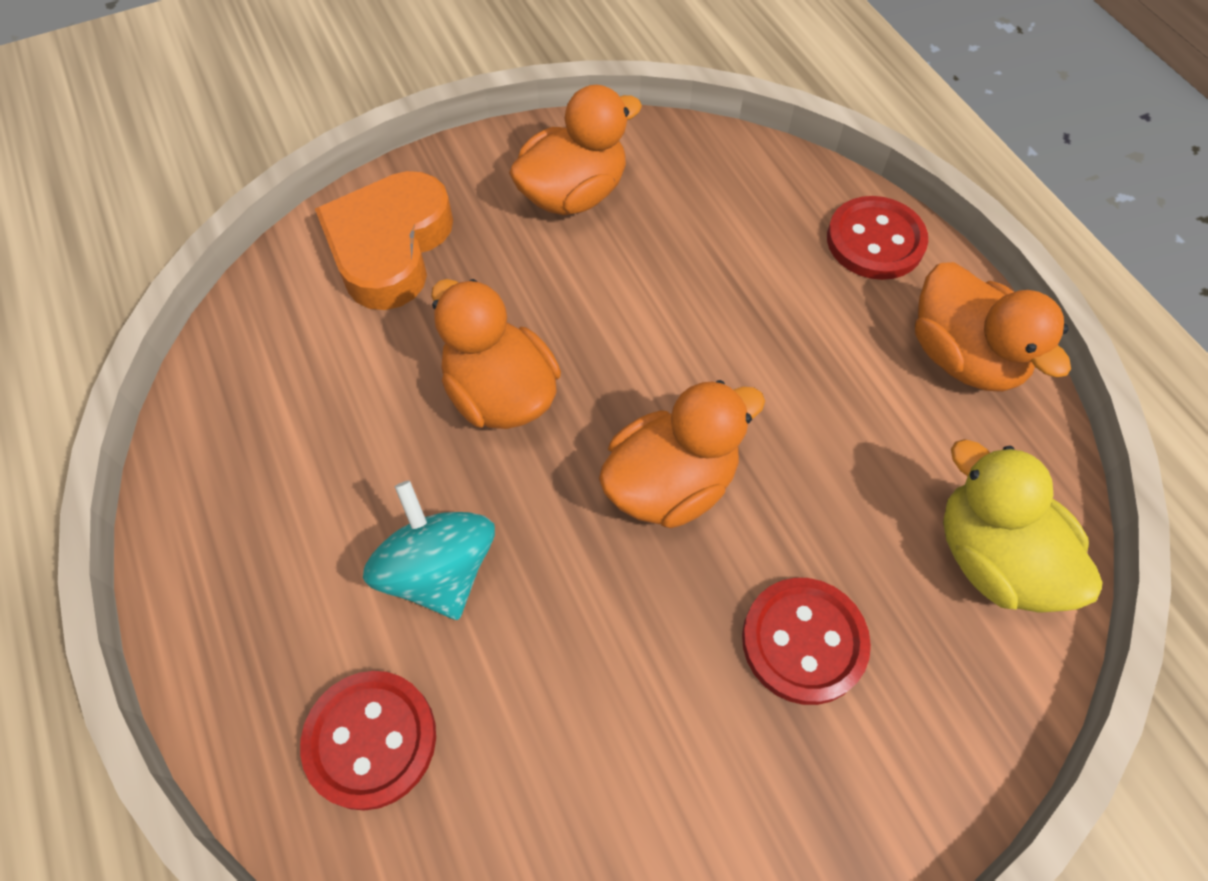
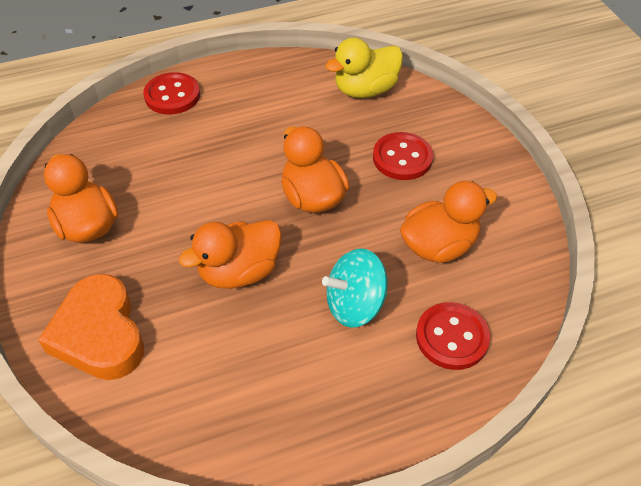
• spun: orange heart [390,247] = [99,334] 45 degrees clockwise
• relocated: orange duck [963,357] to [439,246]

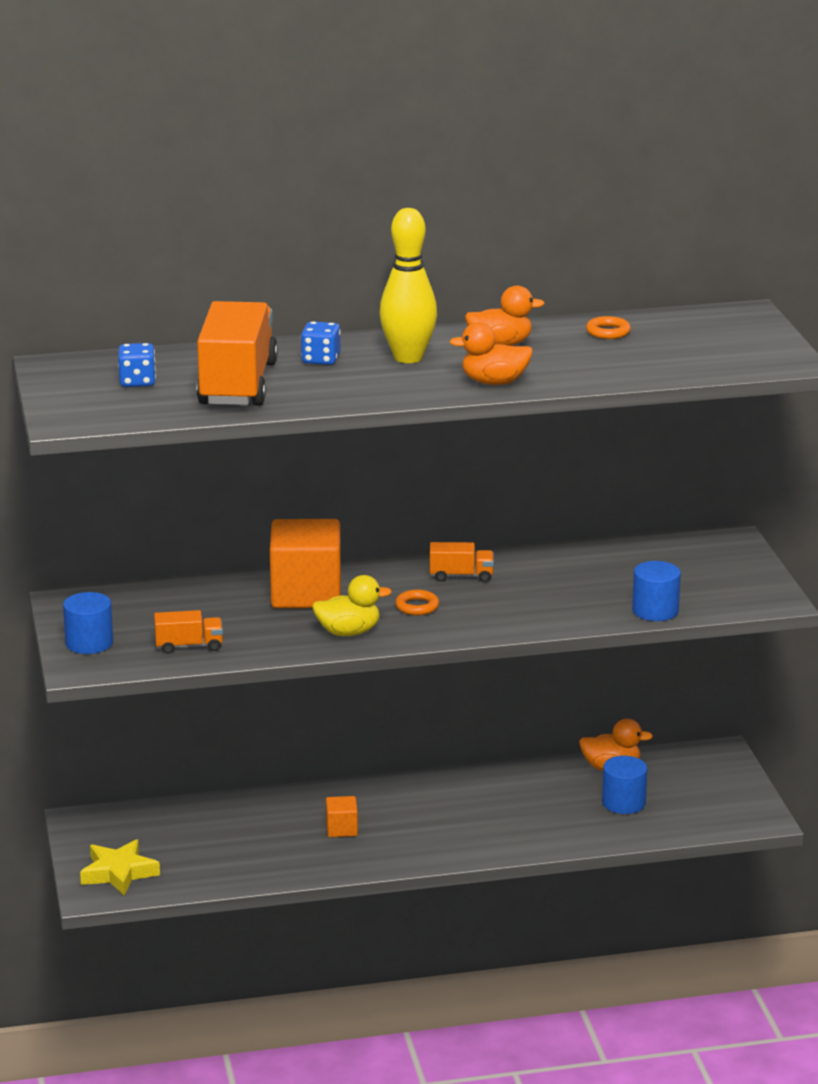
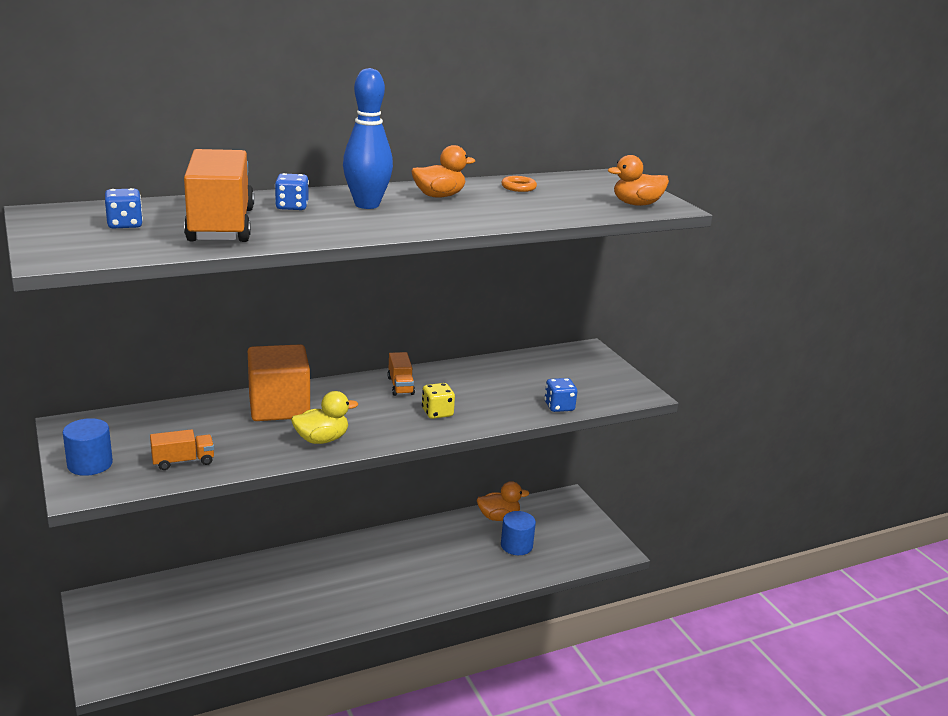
• missing: yellow star [119,873]
• missing: orange cube [341,829]
• colour: yellow bowling pin [408,358] to blue bowling pin [367,205]
• missing: orange ring [417,606]
• spun: orange truck [461,576] = [400,386] 90 degrees clockwise
• relocated: orange duck [494,382] to [636,204]
• exchanged: blue cylinder [655,611] to blue dice [559,406]
• appeared: yellow dice [437,413]

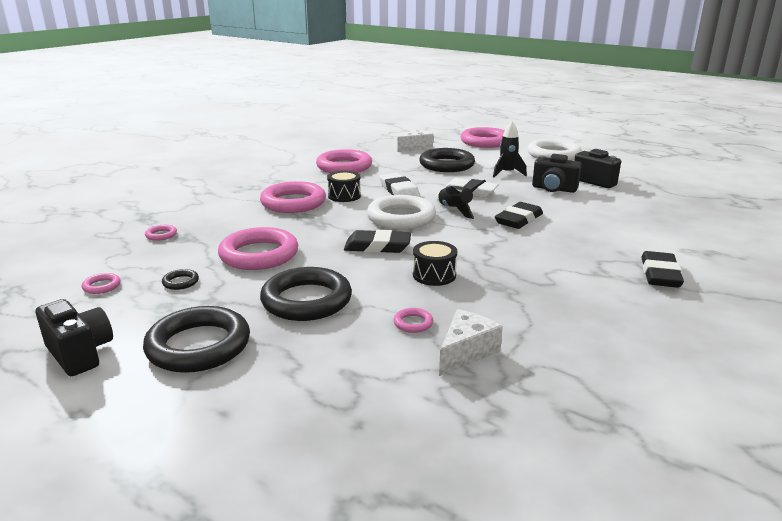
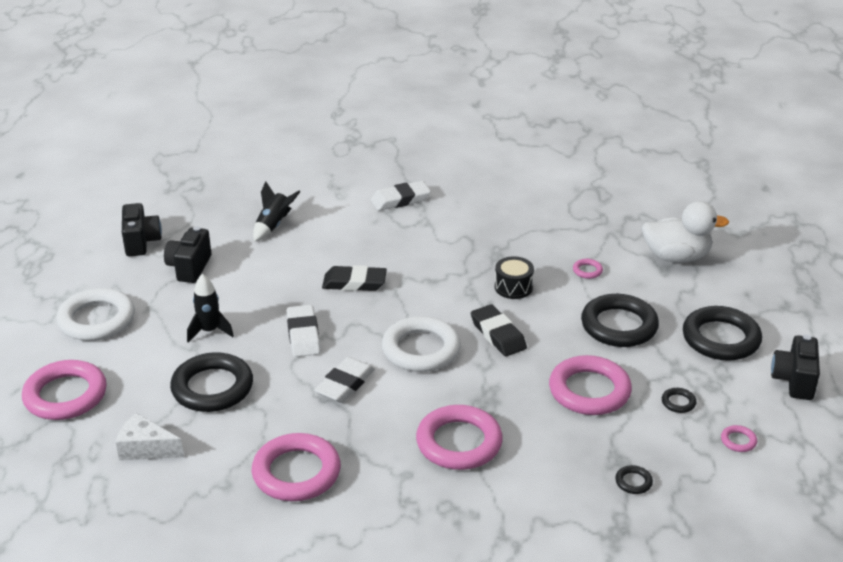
• colour: pink ring [161,235] to black ring [633,482]
• missing: black drum [344,196]
• relocated: black rocket [455,210] to [274,225]
• missing: white cheese [466,352]
• relocated: black camera [554,189] to [141,242]
• colour: black eraser [660,274] to white eraser [400,200]
• appeared: white duck [676,257]

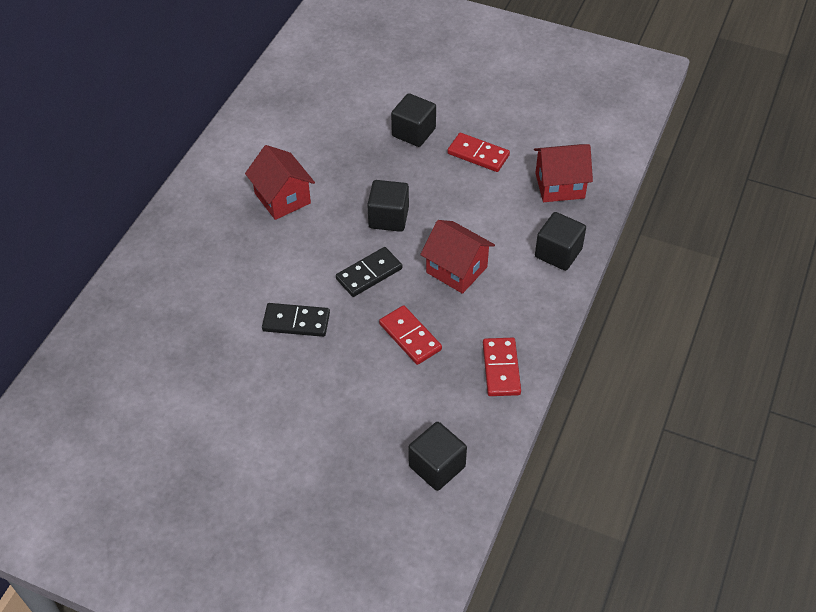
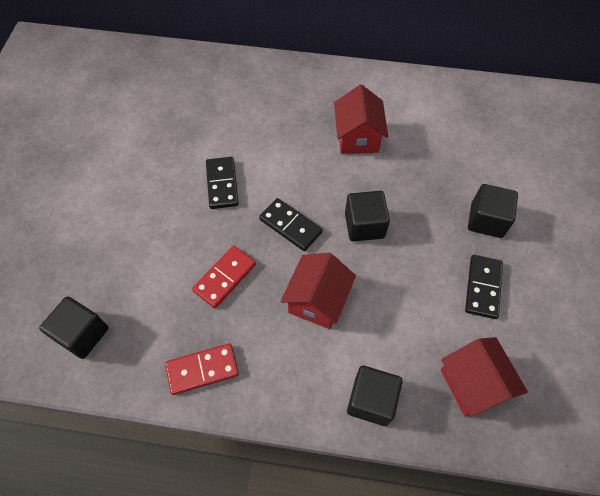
• spun: red house [282,198] = [357,137] 45 degrees counterclockwise
• colour: red domino [478,154] to black domino [483,287]

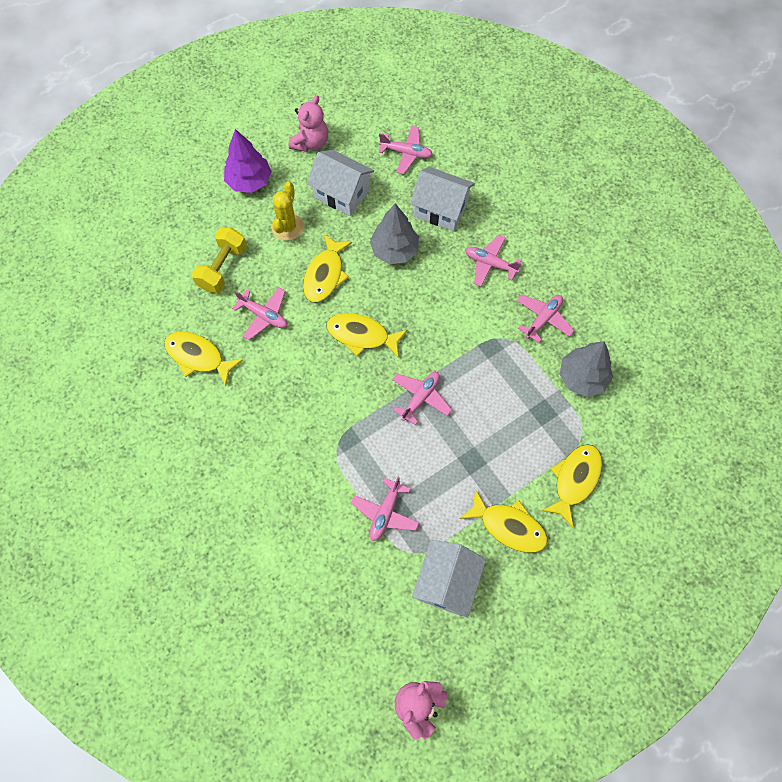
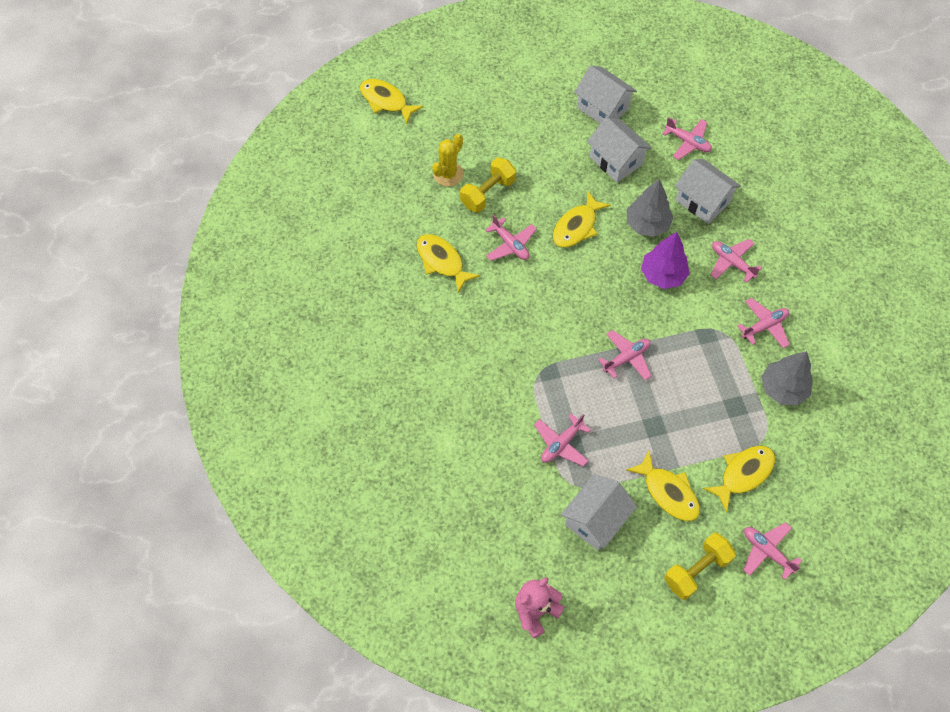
• relocated: purple tree [249,181] to [662,275]
• relocated: yellow cactus [287,227] to [448,174]
• exchanged: pink teddy bear [310,142] to white house [602,108]
• relocated: yellow fish [361,335] to [386,101]
• appeared: yellow dumbbell [696,570]
• appeared: pink plane [767,551]

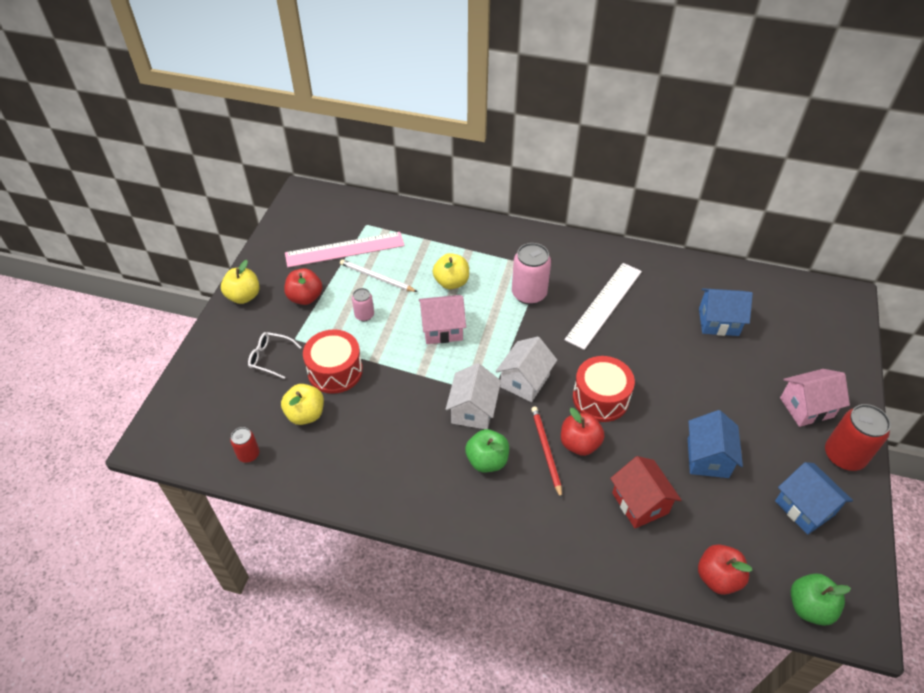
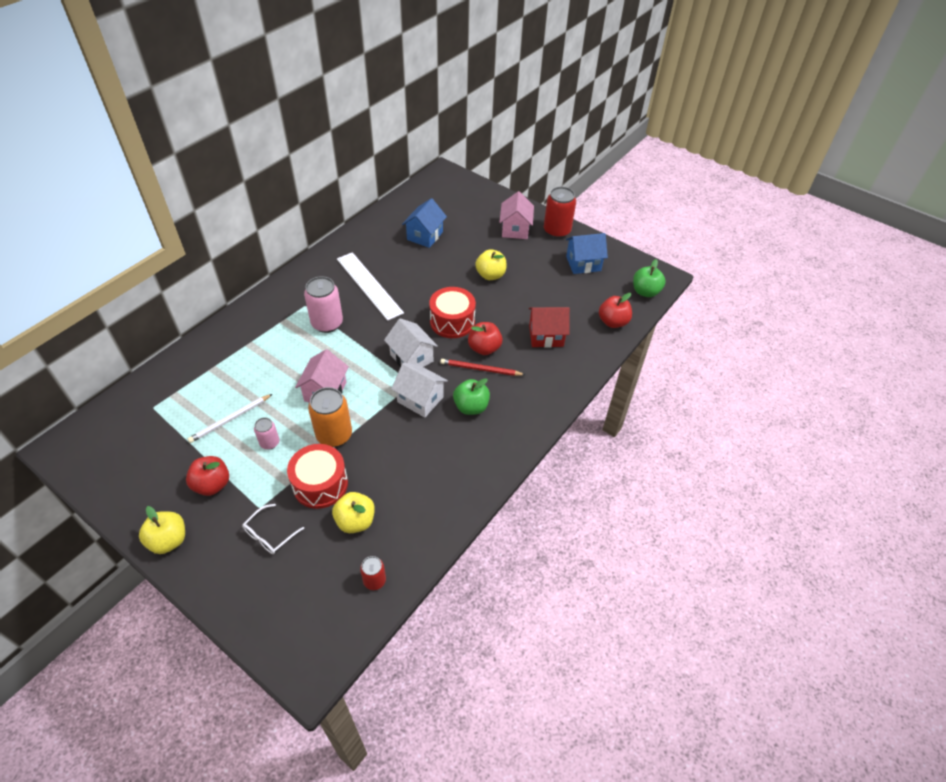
• missing: pink ruler [344,249]
• relocated: yellow apple [451,282] to [490,275]
• missing: blue house [707,458]
• appeared: orange can [334,435]

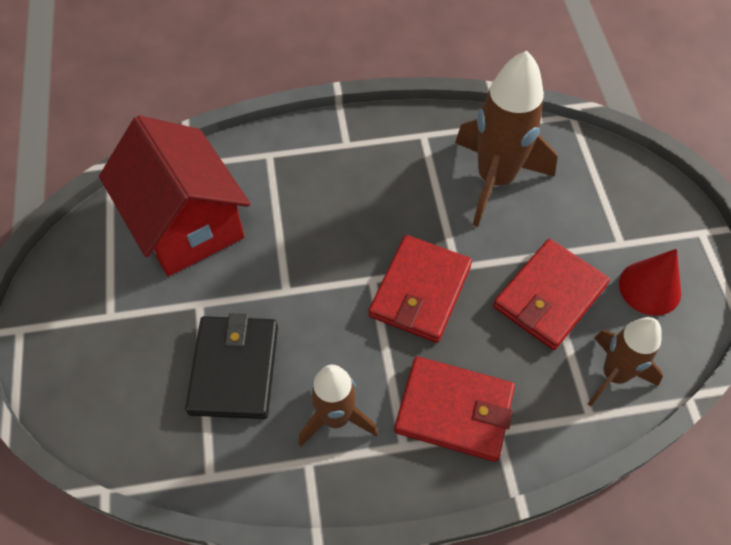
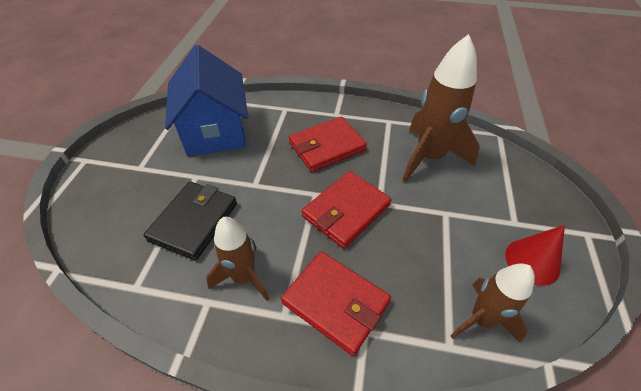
• colour: red house [186,223] to blue house [215,131]
• relocated: red wallet [549,296] to [327,146]

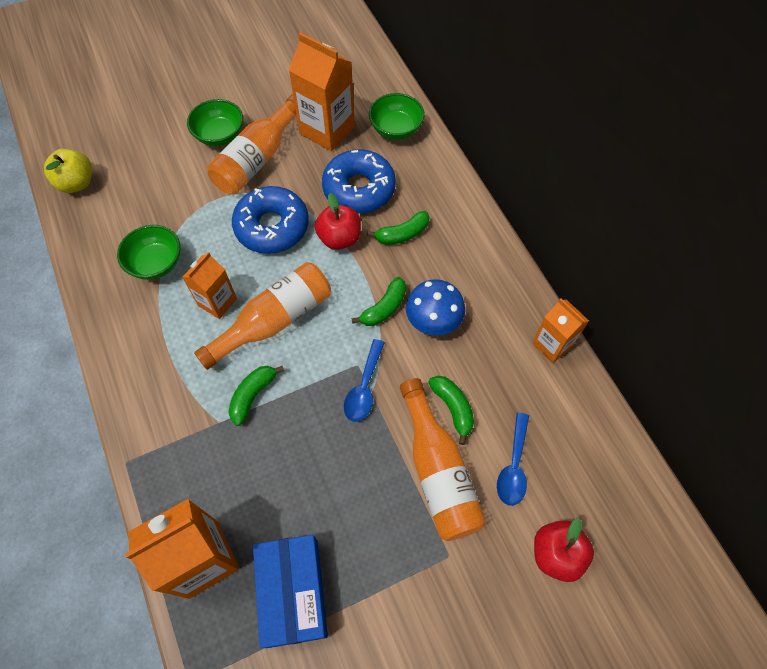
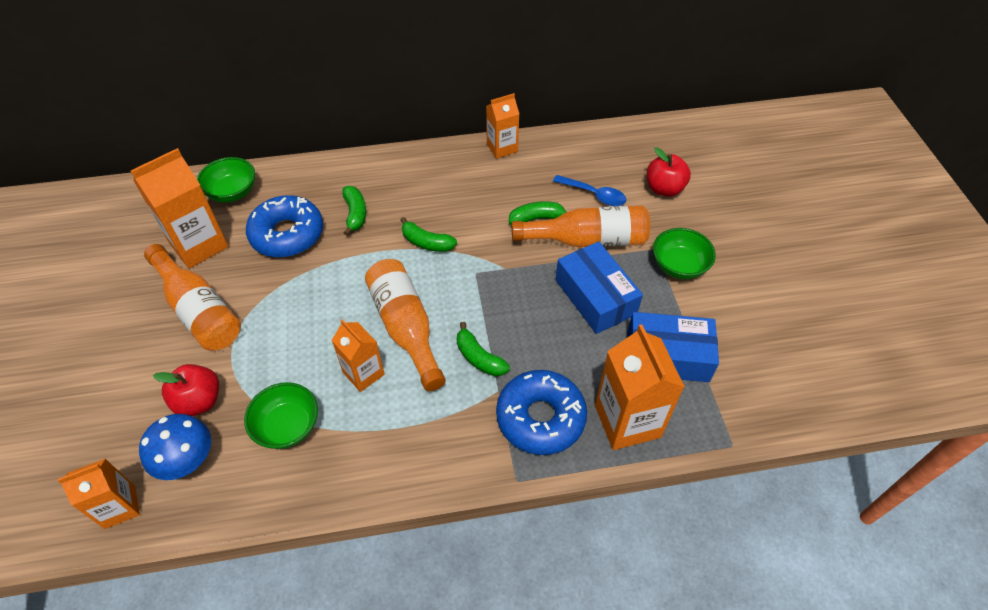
• exchanged: yellow apple [77,183] to orange carton [120,507]
• relocated: green bowl [220,135] to [679,266]
• relocated: blue donut [272,227] to [540,418]
• relocated: red apple [339,238] to [199,401]
• missing: blue spoon [364,388]
• spun: green banana [384,308] = [426,242] 150 degrees clockwise
• relocated: blue mushroom [433,320] to [186,459]
• appeared: blue box [595,297]

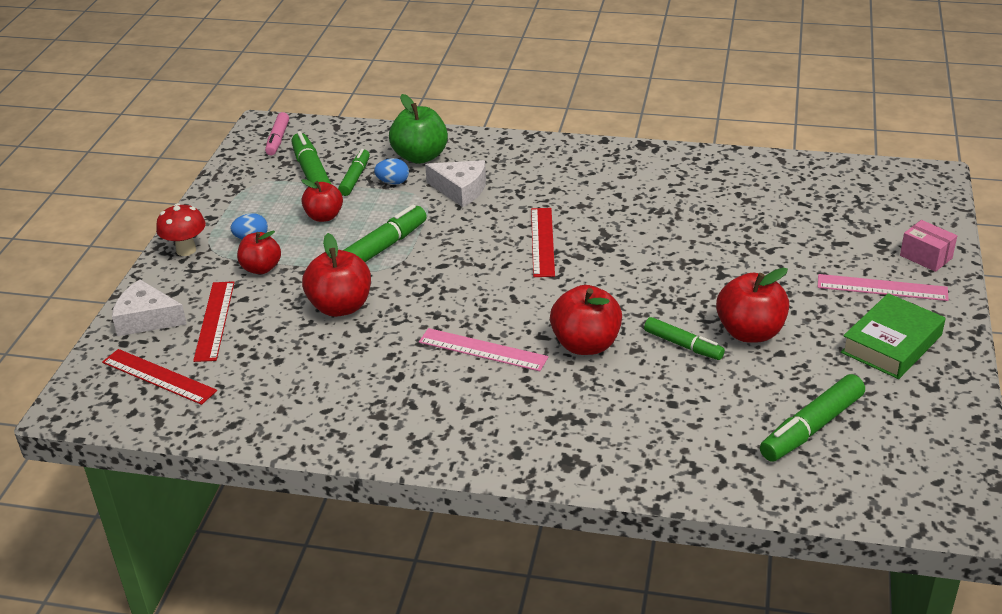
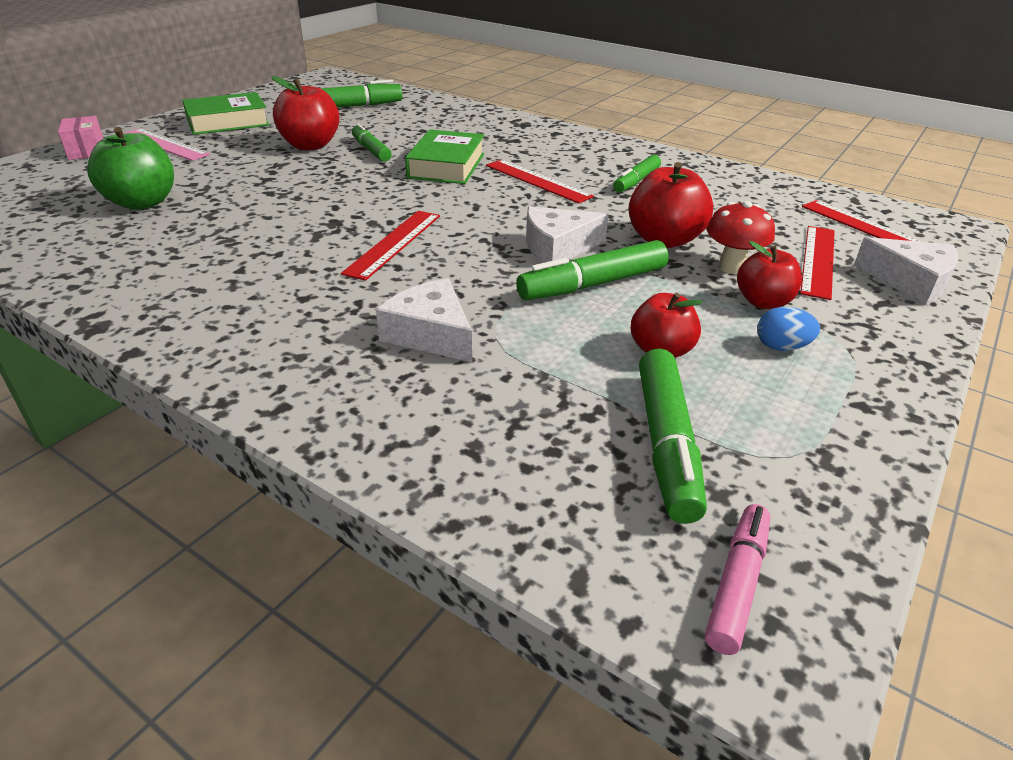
• relocated: red mushroom [186,250] to [731,267]
• relocated: green marker [355,178] to [636,181]
• missing: blue egg [393,182]
• relocated: green apple [420,156] to [142,202]
• colour: pink ruler [483,350] to red ruler [537,181]
• exchanged: red apple [586,344] to green book [446,166]
• appeared: white cheese [557,247]

